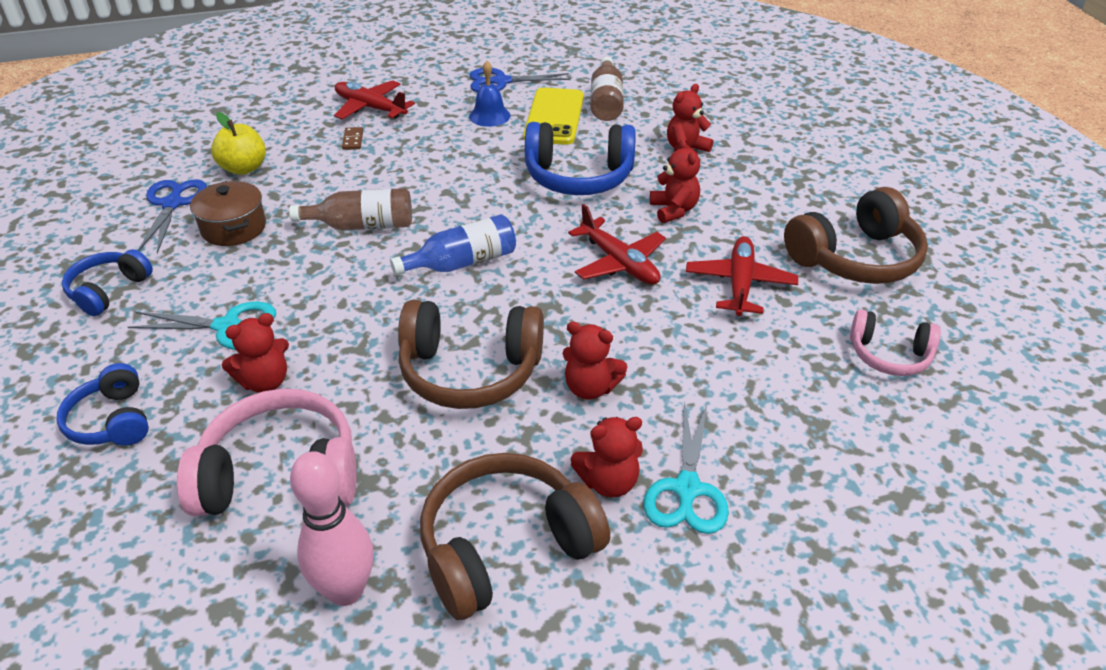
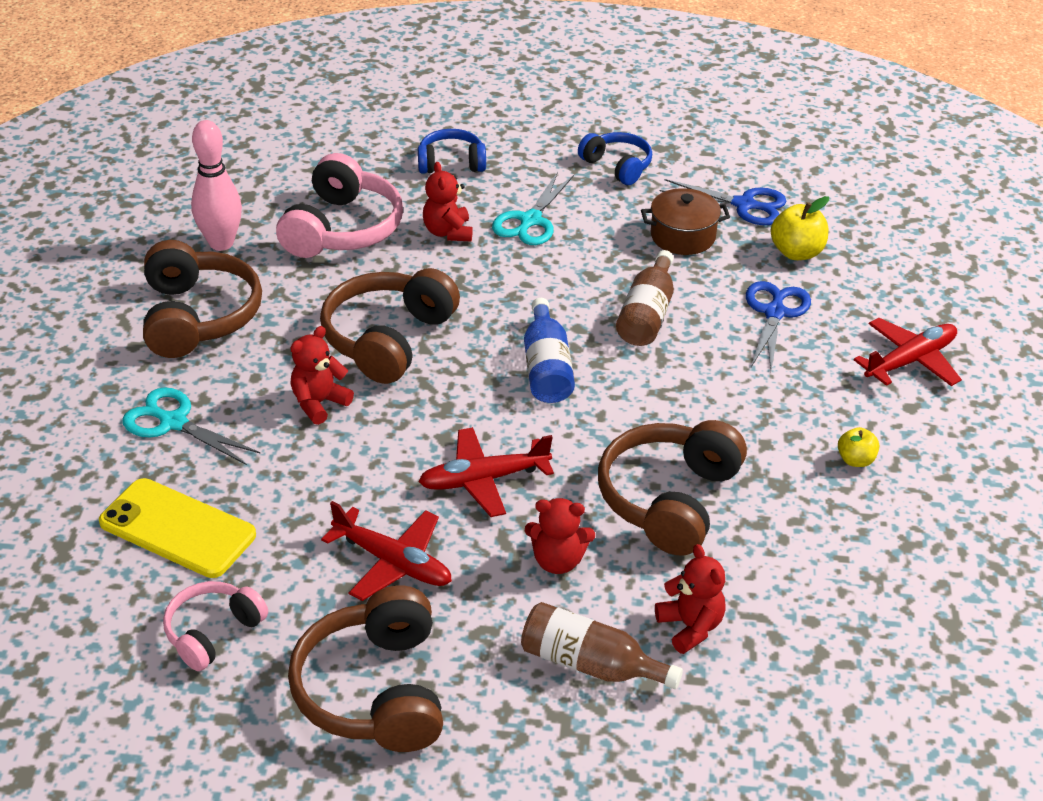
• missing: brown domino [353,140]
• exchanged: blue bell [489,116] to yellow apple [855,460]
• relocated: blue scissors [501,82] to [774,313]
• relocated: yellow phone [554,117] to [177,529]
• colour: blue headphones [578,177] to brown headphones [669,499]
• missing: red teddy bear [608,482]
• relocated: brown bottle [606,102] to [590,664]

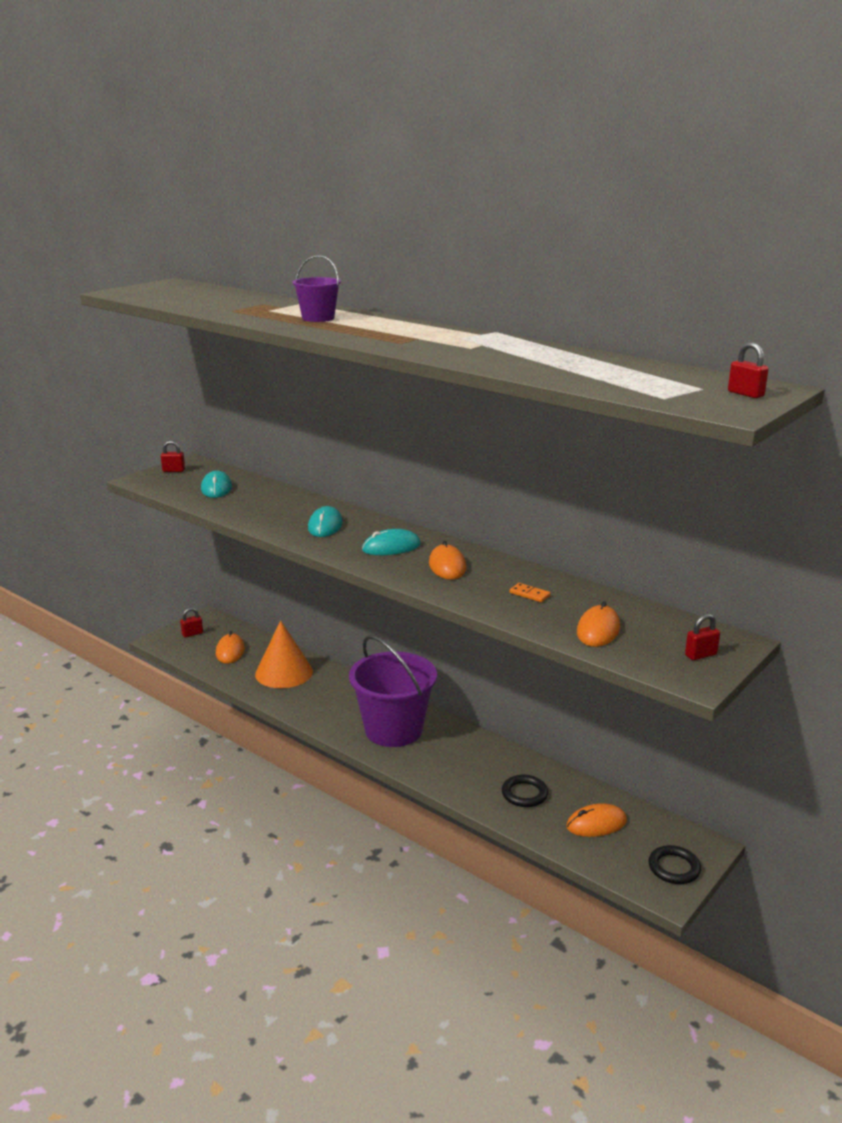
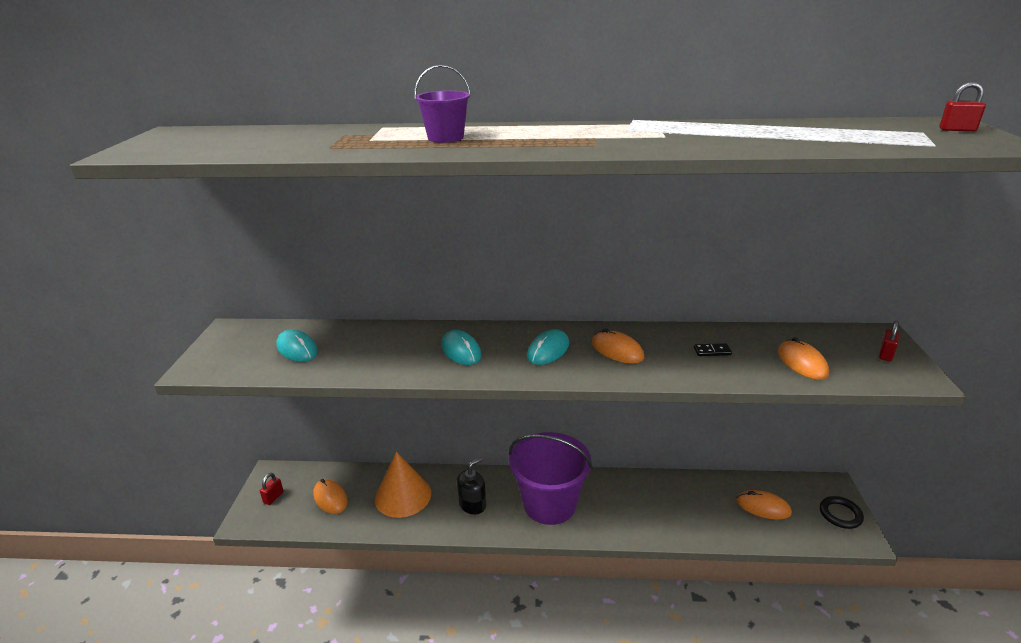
• missing: red padlock [173,470]
• missing: black ring [524,794]
• colour: orange domino [529,594] to black domino [712,351]
• spun: orange mouse [596,824] = [763,507] 75 degrees clockwise
• appeared: black soap dispenser [472,504]

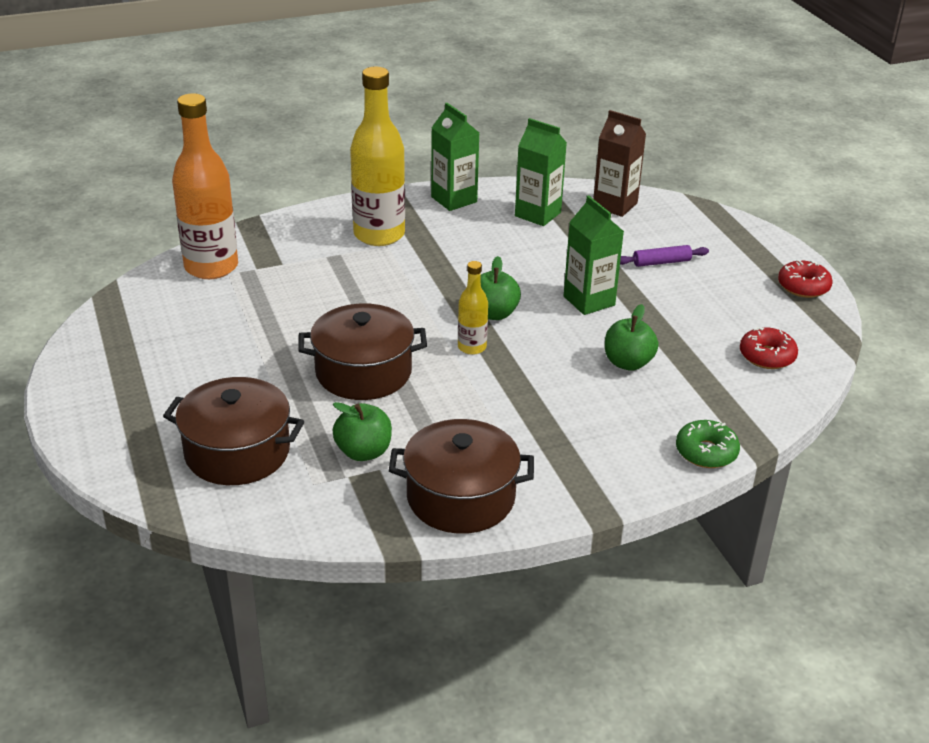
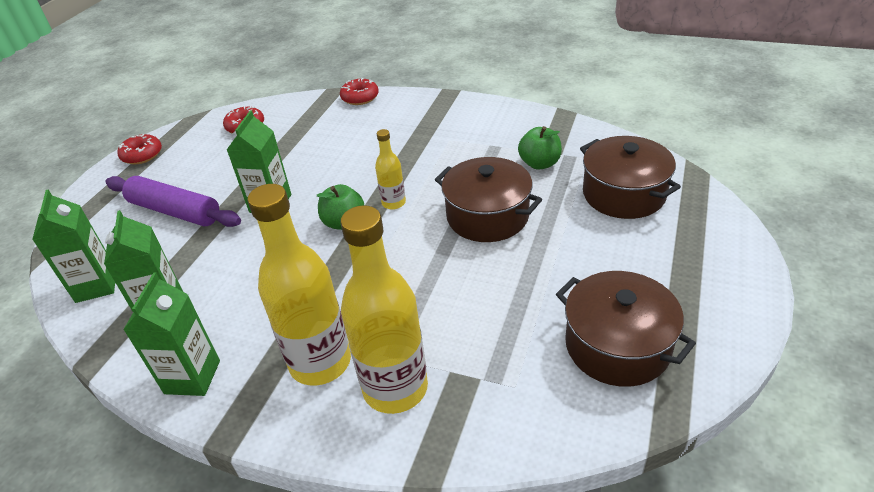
• missing: orange bottle [211,267]
• relocated: brown pot [461,497] to [617,345]
• colour: brown carton [615,205] to green carton [96,285]
• missing: green apple [628,363]
• size: purple rolling pin [661,262] = [175,211] x1.97
• colour: green donut [706,452] to red donut [360,97]
• appeared: yellow bottle [395,388]

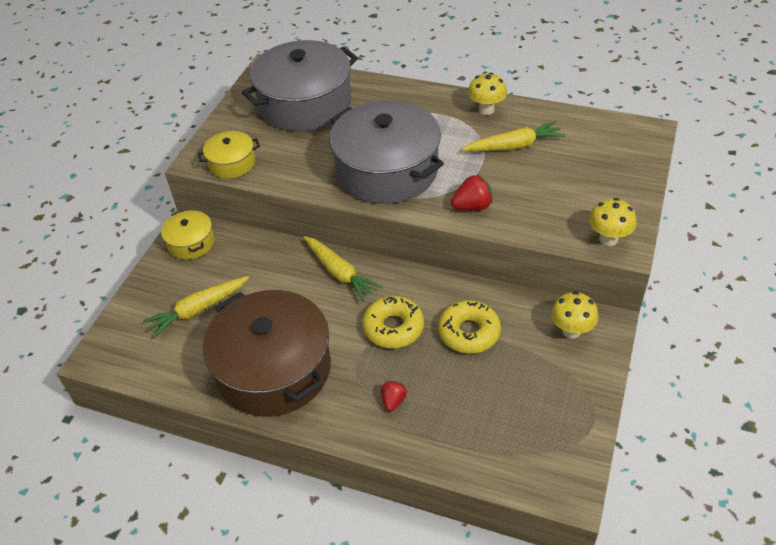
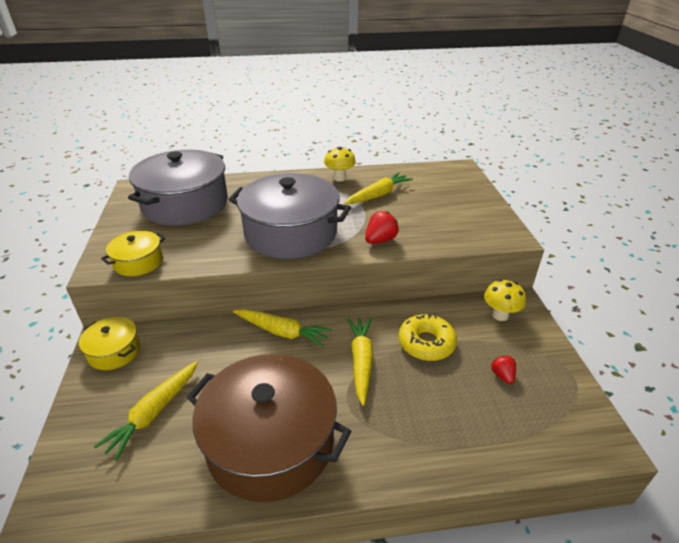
• exchanged: yellow donut [393,328] to yellow carrot [361,361]
• relocated: red strawberry [393,401] to [502,375]
• missing: yellow mushroom [608,239]

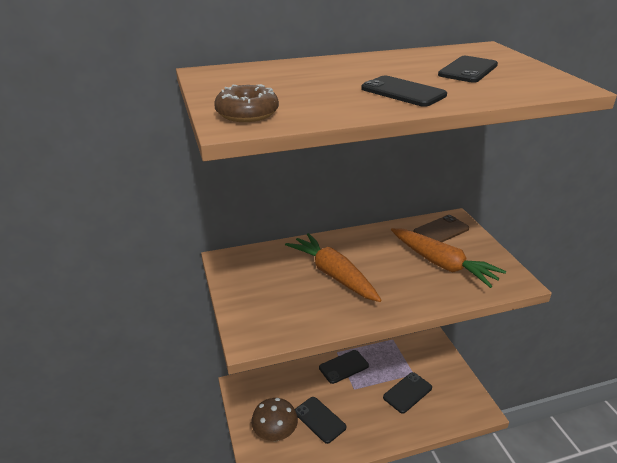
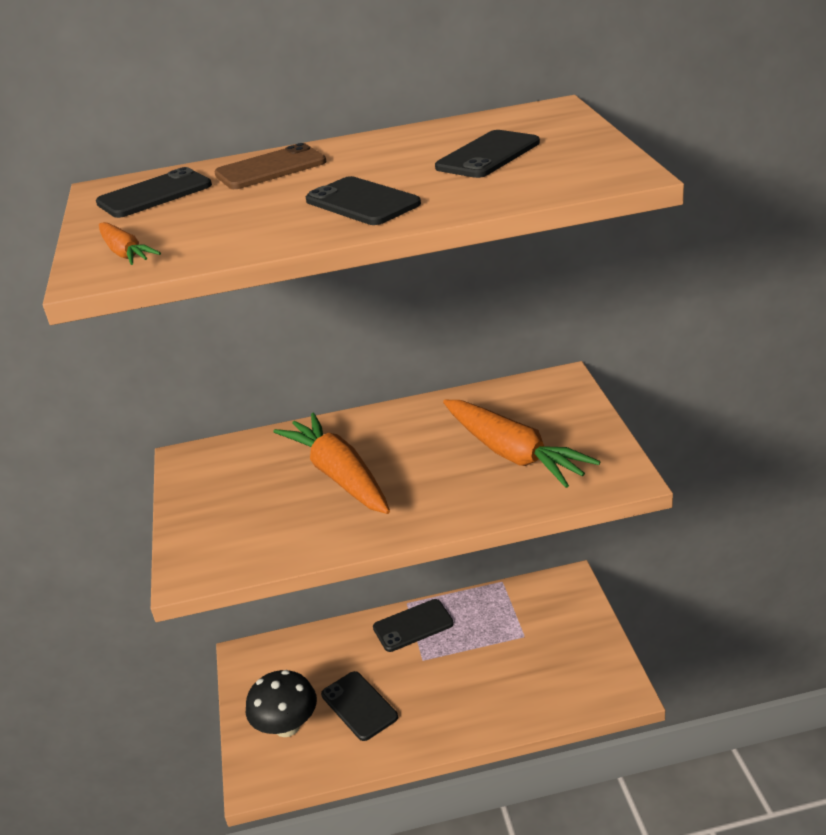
• exchanged: brown donut [247,113] to orange carrot [125,253]
• colour: brown mushroom [275,434] to black mushroom [287,726]
• relocated: black phone [407,392] to [154,194]
• relocated: brown phone [441,230] to [270,168]

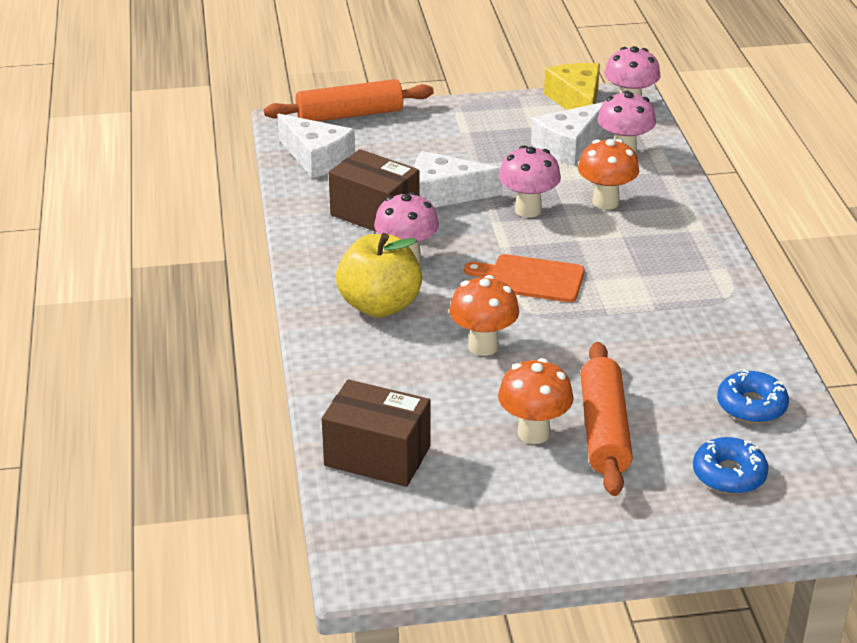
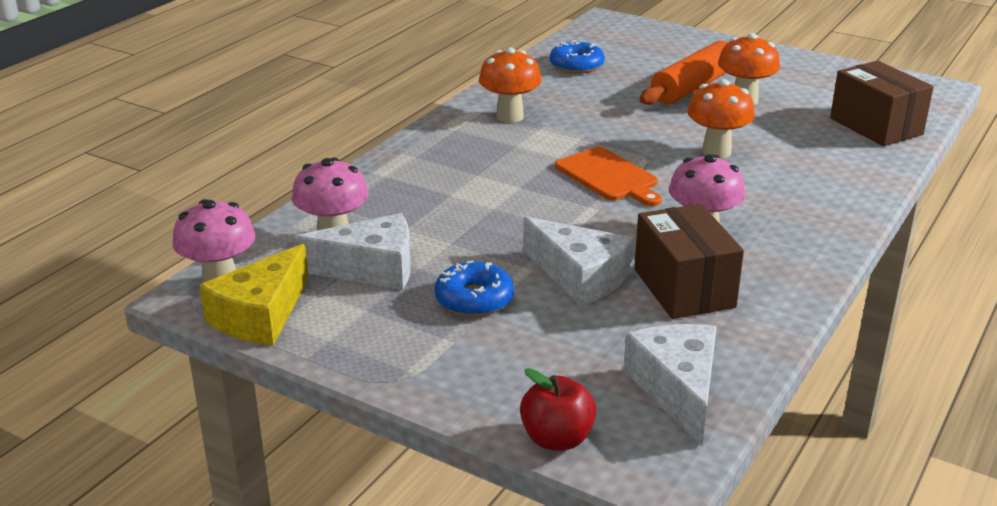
• exchanged: orange rolling pin [350,115] to red apple [557,439]
• missing: yellow apple [380,305]
• missing: pink mushroom [528,210]
• relocated: orange mushroom [605,202] to [509,116]
• relocated: blue donut [729,474] to [474,299]

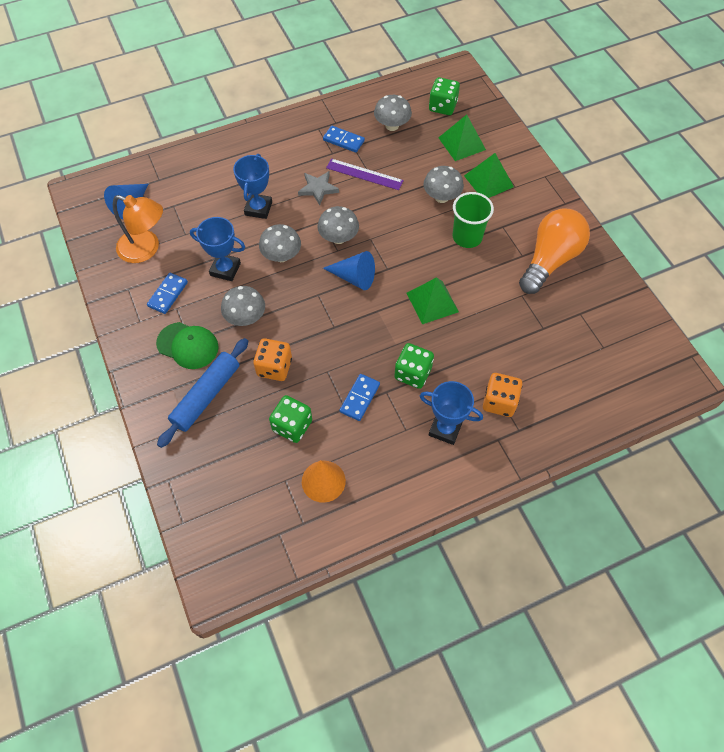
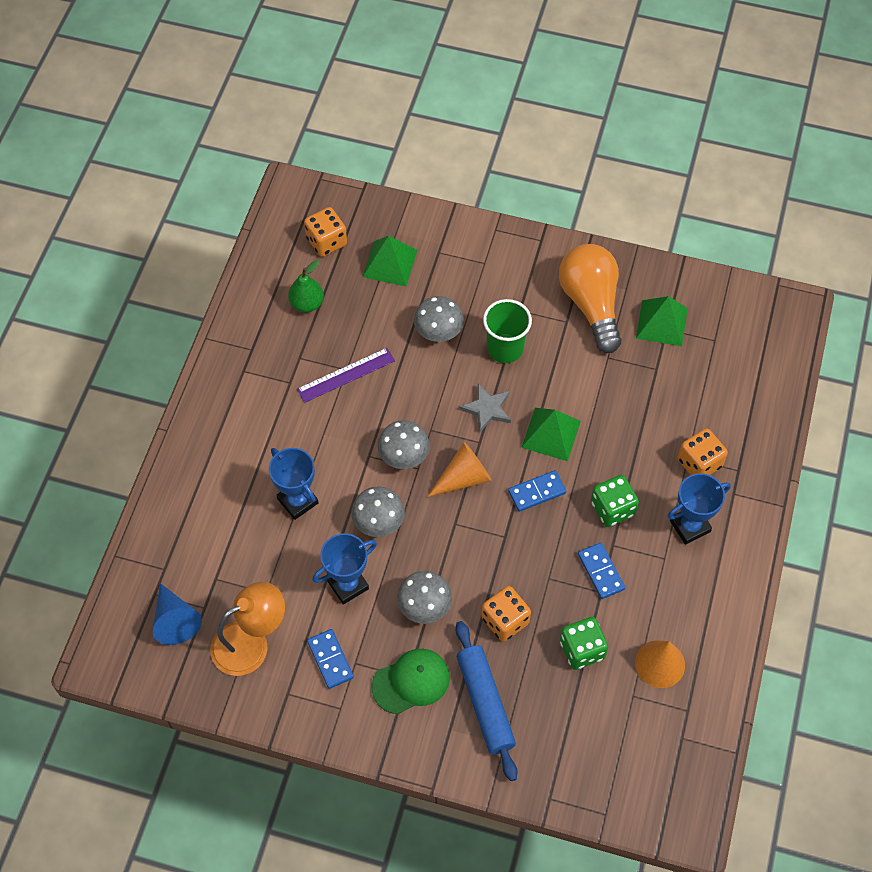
• relocated: grey star [318,189] to [487,409]
• relocated: blue domino [343,140] to [537,492]
• colour: blue cone [354,277] to orange cone [463,478]
• exchanged: grey mushroom [392,126] to green pear [307,304]
• colour: green dice [442,106] to orange dice [326,241]
• relocated: green pyramid [488,181] to [662,323]

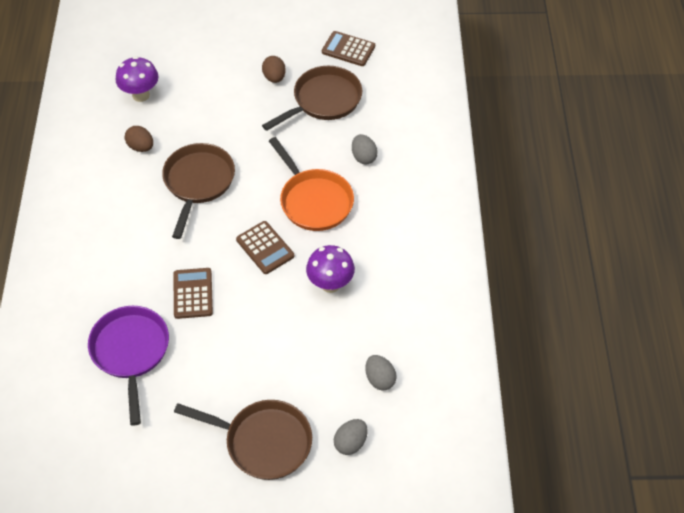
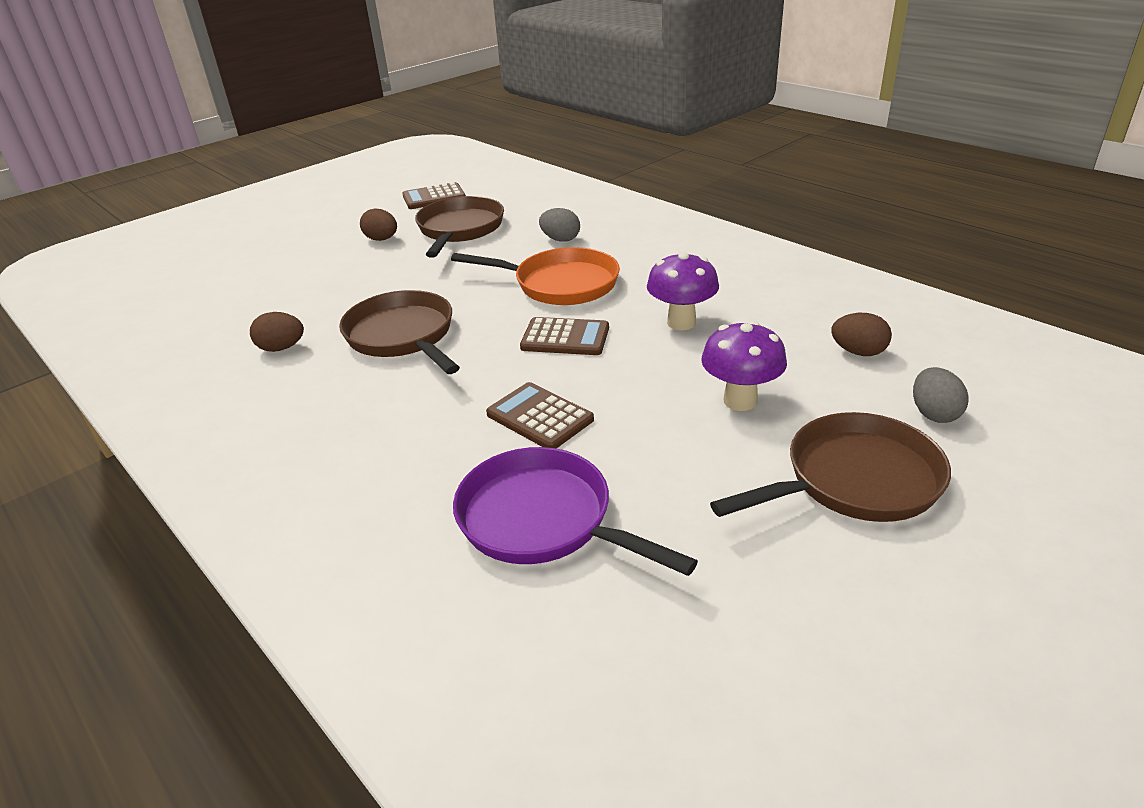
• relocated: purple mushroom [141,95] to [740,401]
• colour: grey egg [379,379] to brown egg [858,352]

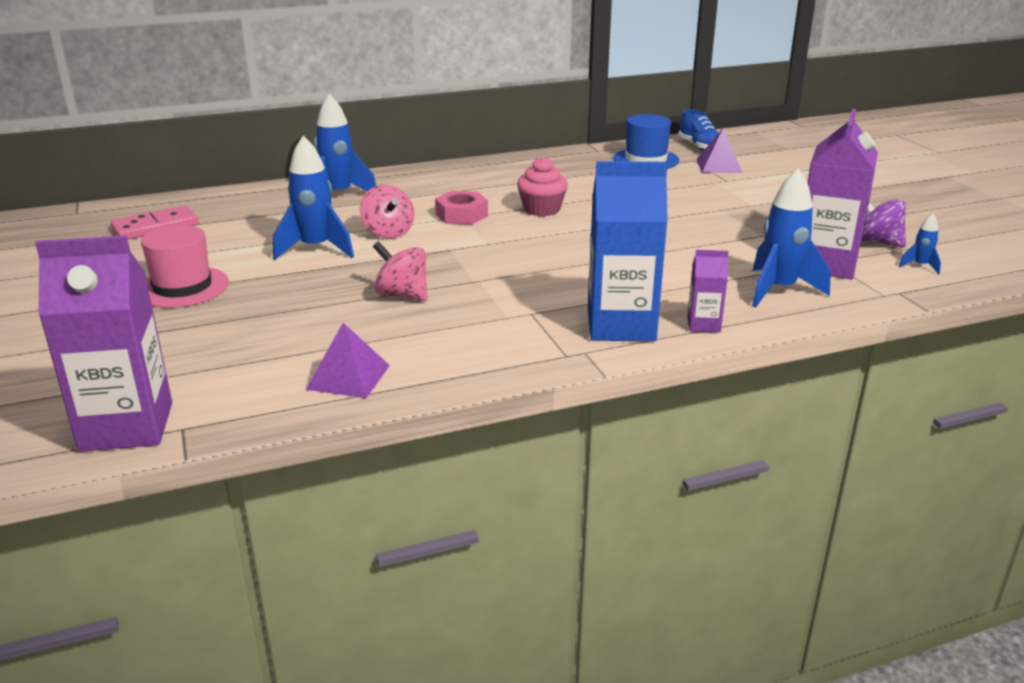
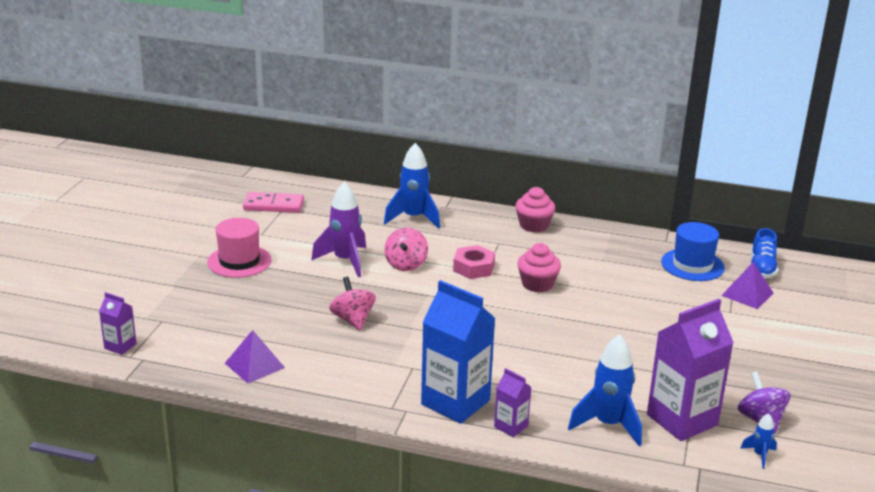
• size: purple carton [127,426] = [120,346] x0.48
• colour: blue rocket [316,249] to purple rocket [345,261]
• appeared: pink cupcake [534,225]

